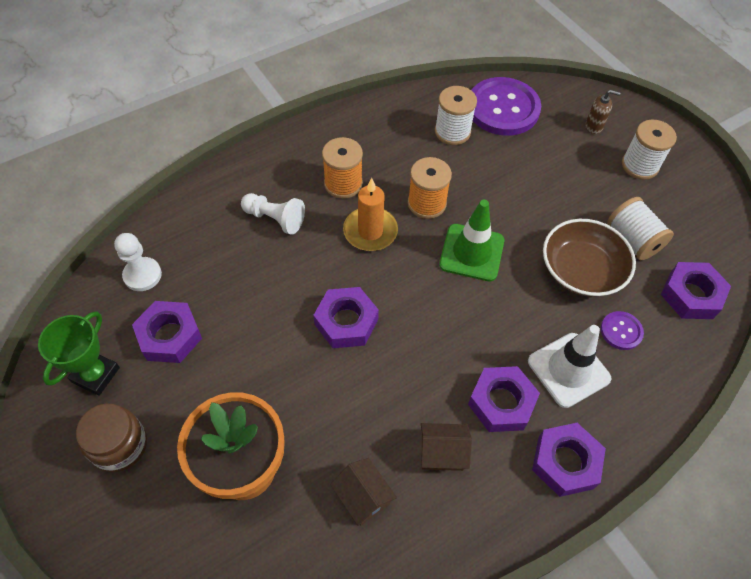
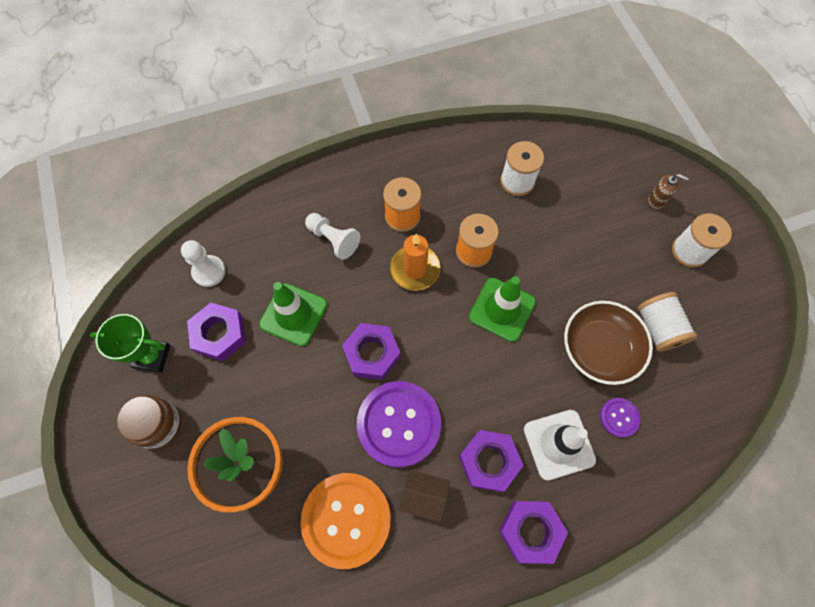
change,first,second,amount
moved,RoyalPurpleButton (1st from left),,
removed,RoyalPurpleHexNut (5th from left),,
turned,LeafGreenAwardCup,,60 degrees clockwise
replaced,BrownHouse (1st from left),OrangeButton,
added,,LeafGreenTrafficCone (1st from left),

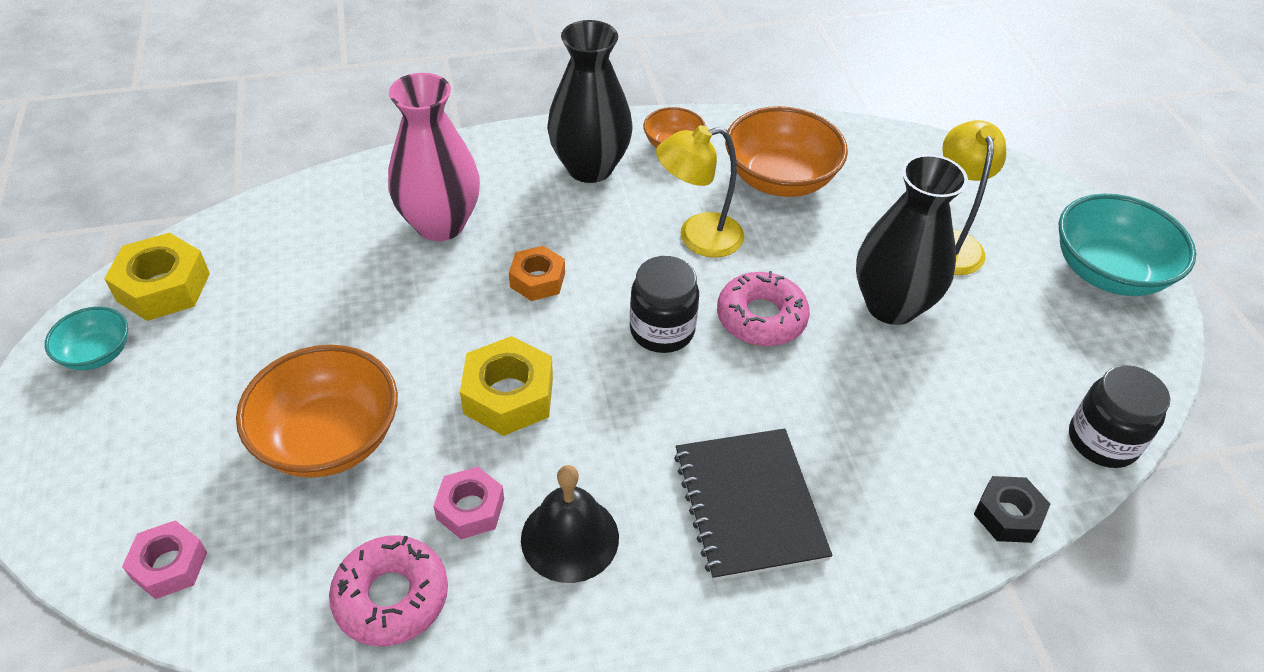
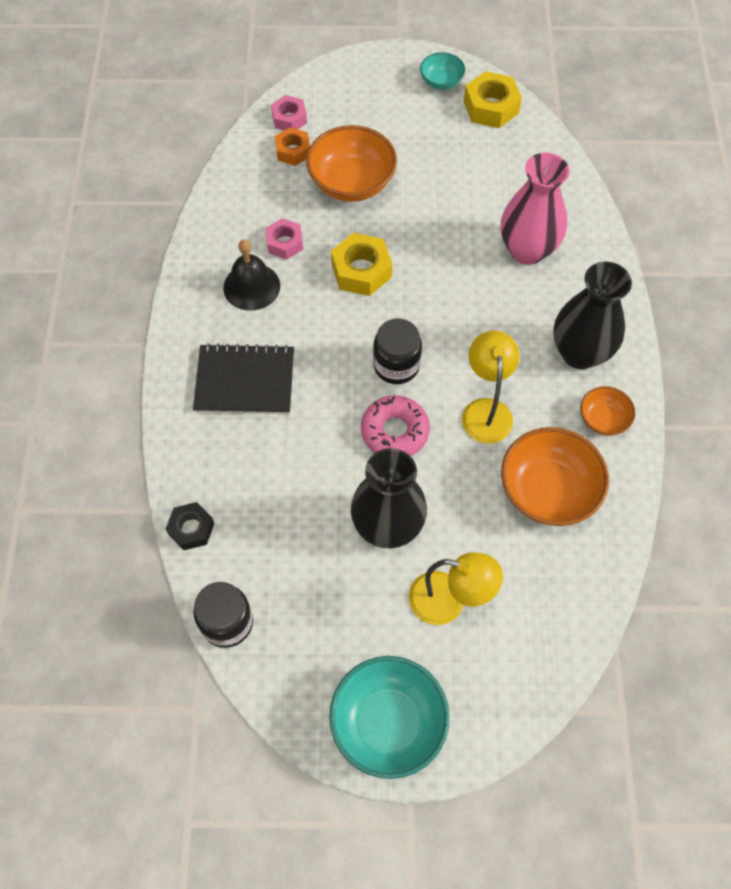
change,first,second,amount
moved,OrangeHexNut,,
removed,RosyDonut (1st from left),,

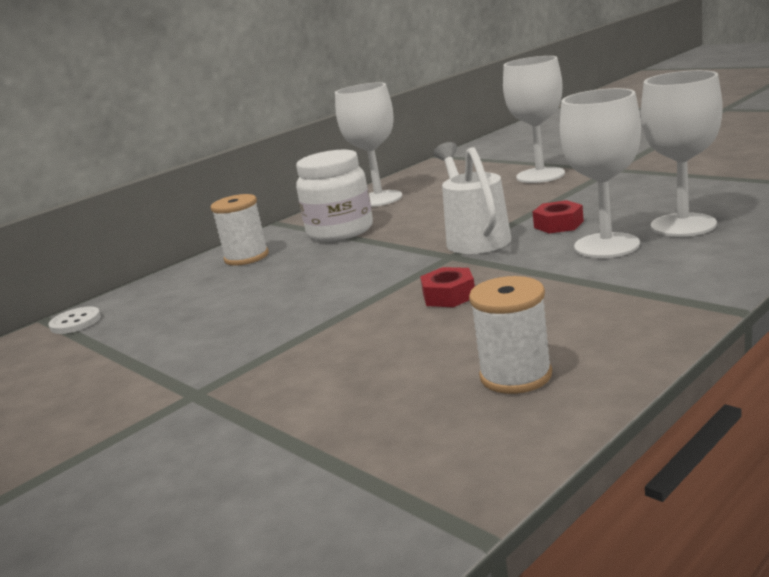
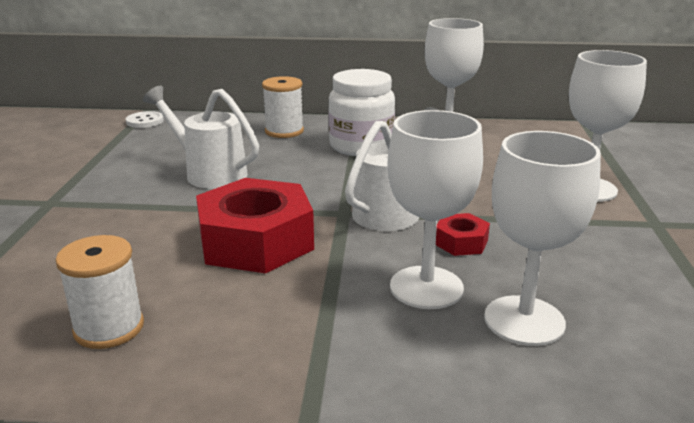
change,first,second,amount
resized,RedHexNut (1st from left),,x2.20
added,,WhiteWateringPot (1st from left),

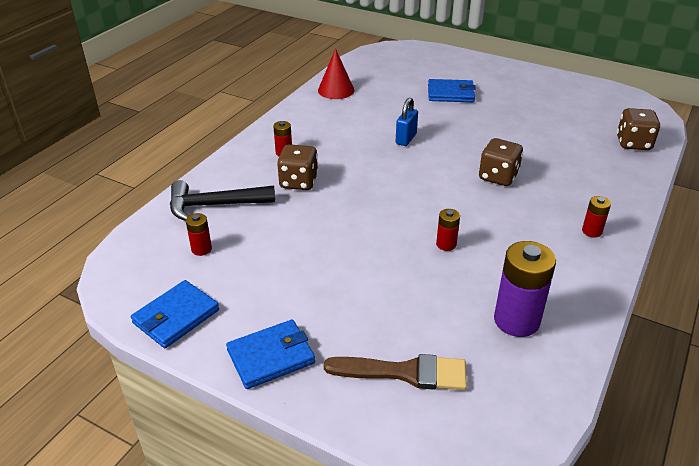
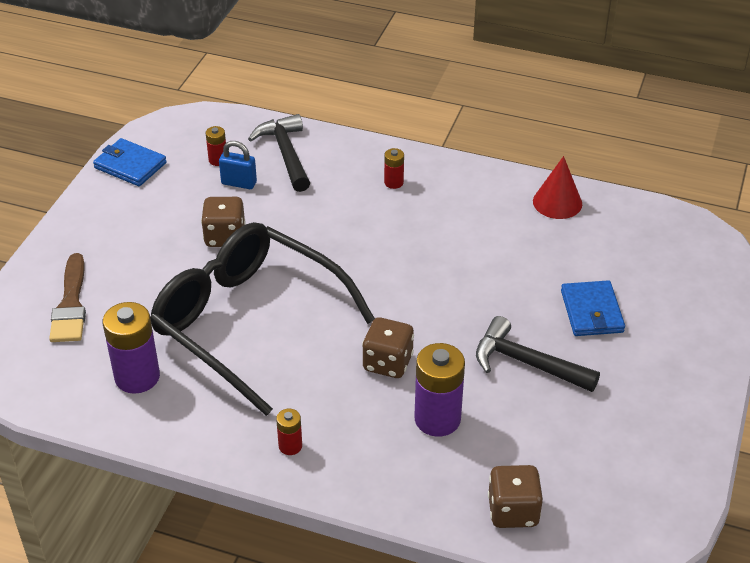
change,first,second,amount
moved,BluePadlock,,
moved,BrownDie (1st from left),,
replaced,RedAaBattery (3rd from left),EbonySpectacles,
removed,BlueBillfold (2nd from left),,
added,,EbonyCarpenter'sHammer (2nd from left),
added,,RoyalPurpleAaBattery (2nd from left),

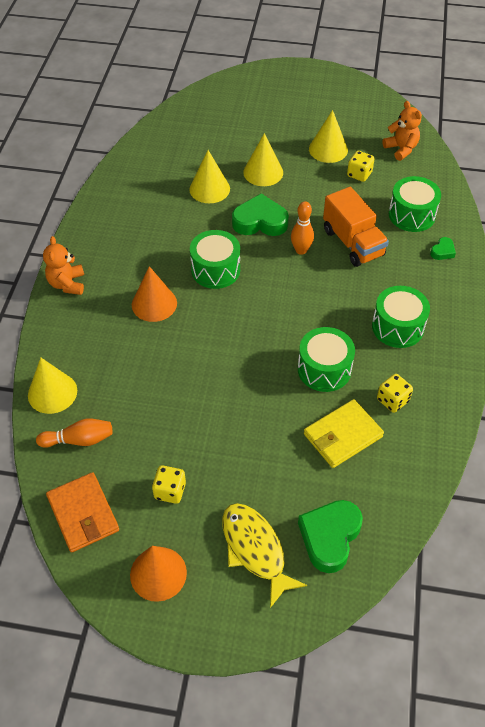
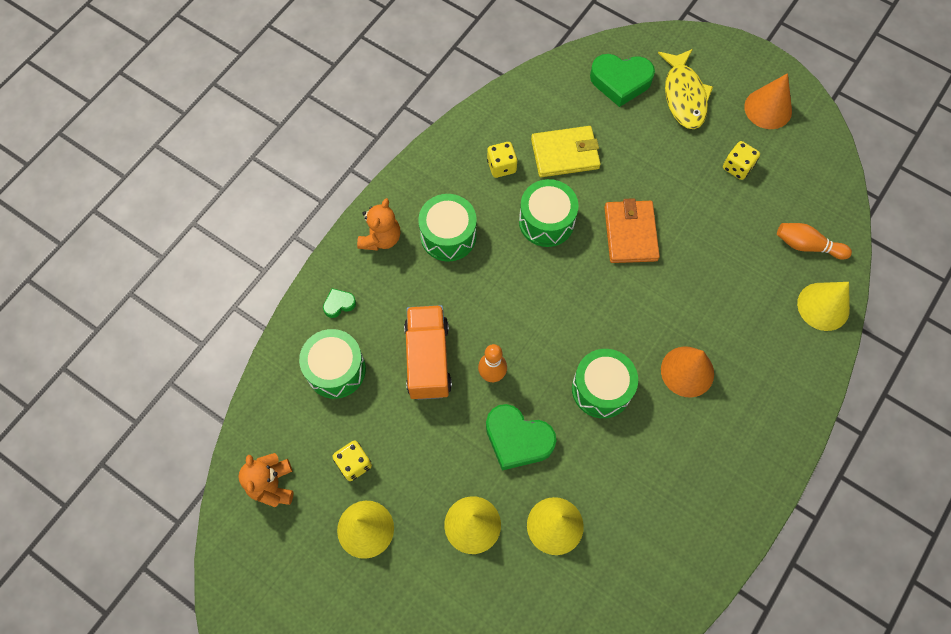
change,first,second,amount
moved,OrangeTeddyBear (1st from left in the first image),OrangeTeddyBear (2nd from left),
moved,OrangeBillfold,,
turned,LeafGreenLoveHeart (2nd from left in the first image),LeafGreenLoveHeart (3rd from left),45 degrees clockwise

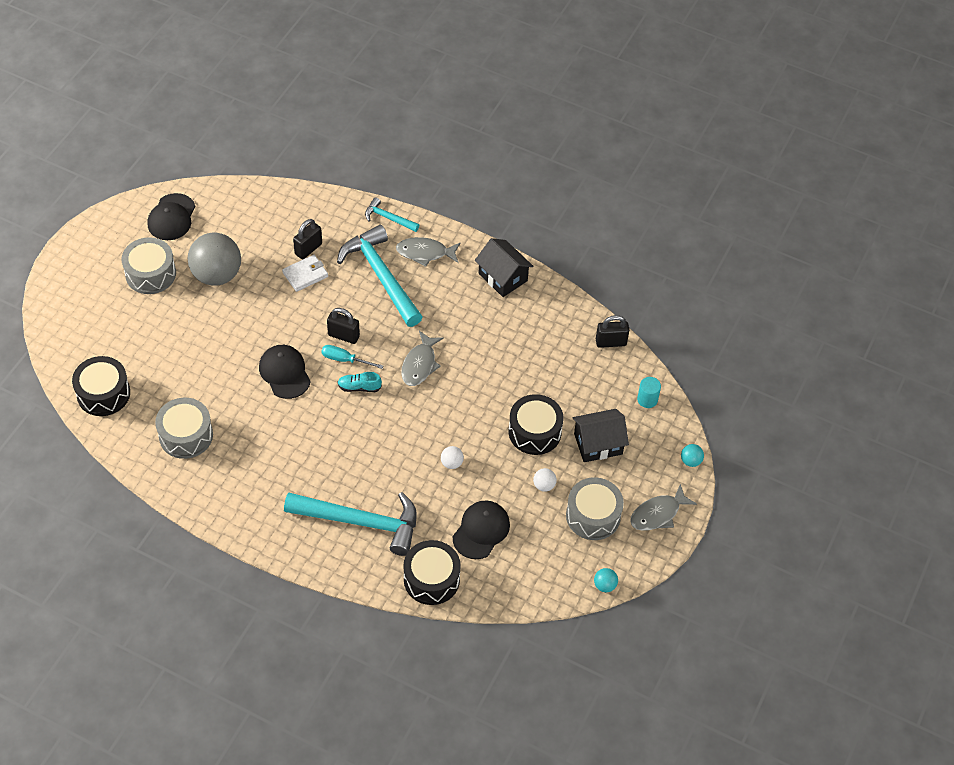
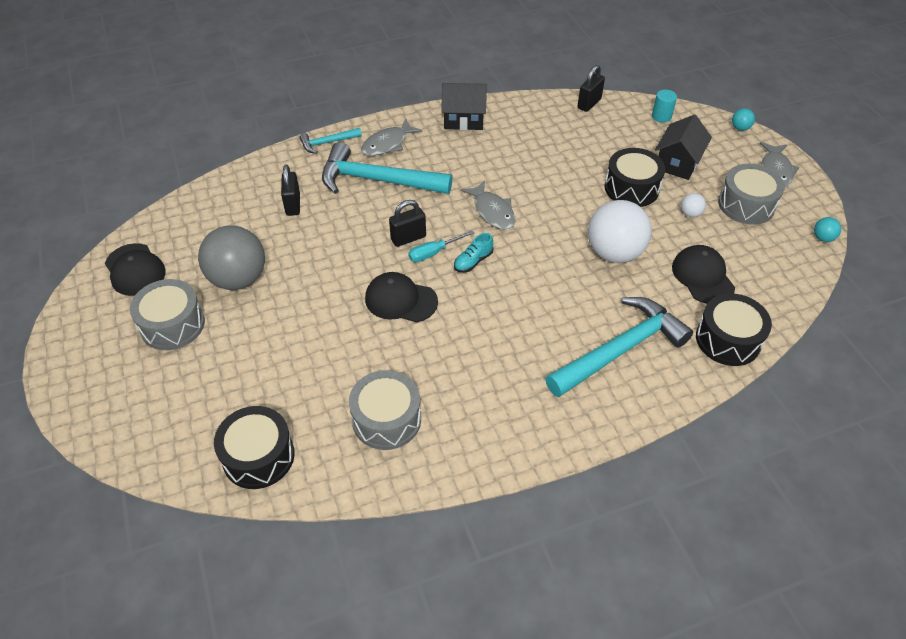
change,first,second,amount
removed,WhiteBillfold,,
resized,WhiteBall (1st from left),,x2.44

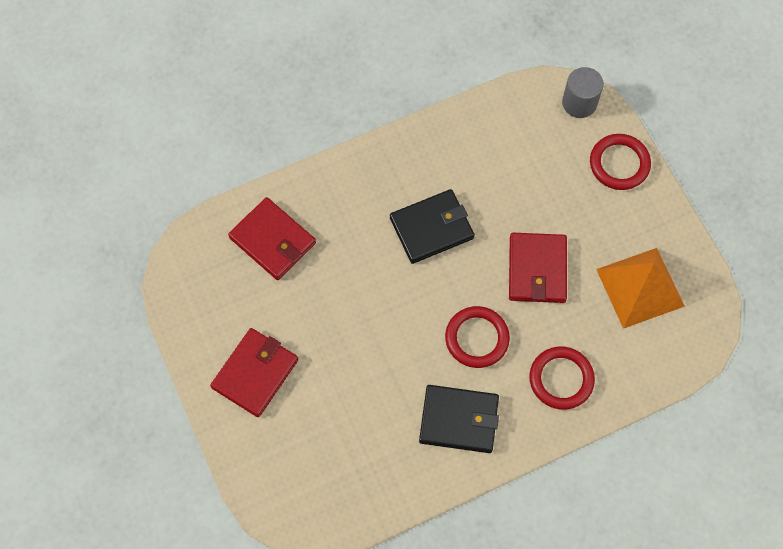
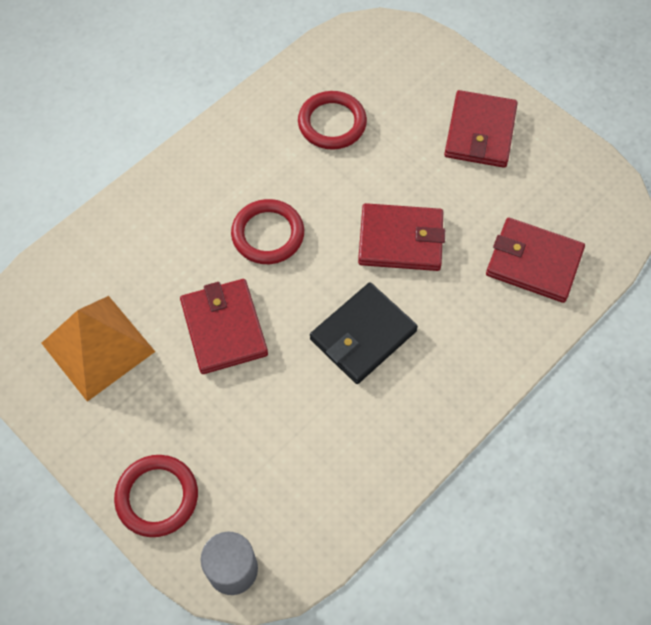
change,first,second,amount
moved,RedRing (2nd from left in the first image),RedRing (3rd from left),
removed,EbonyBillfold (2nd from left),,
added,,RedBillfold (2nd from left),

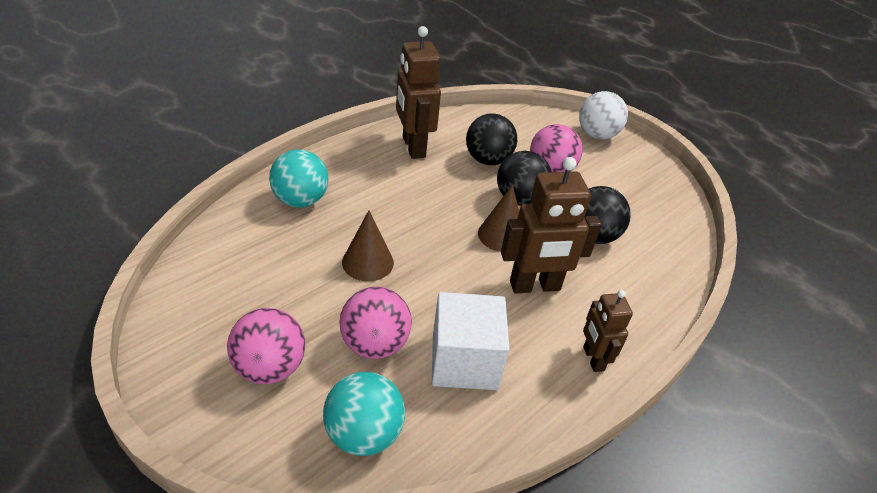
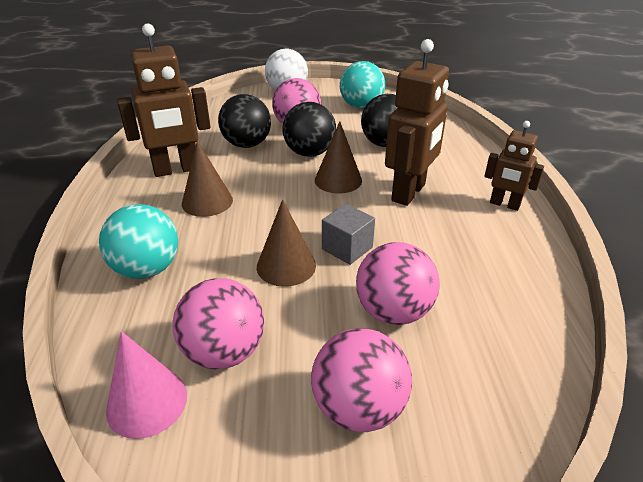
change,first,second,amount
turned,BrownToyRobot (1st from left),,45 degrees counterclockwise
removed,WhiteBlock,,
moved,TealBall (2nd from left),,
added,,BrownConeShape (1st from left),
added,,AshGreyBlock,
added,,RosyBall (1st from left),
added,,RosyConeShape,

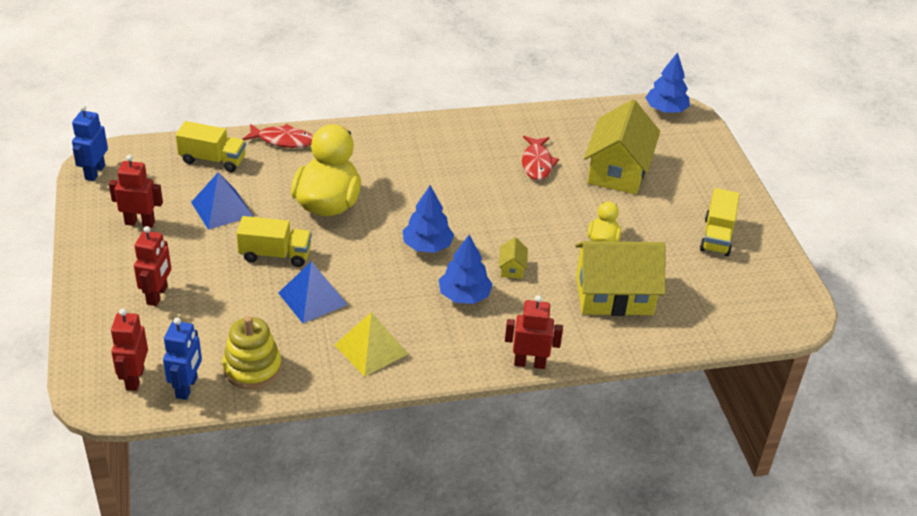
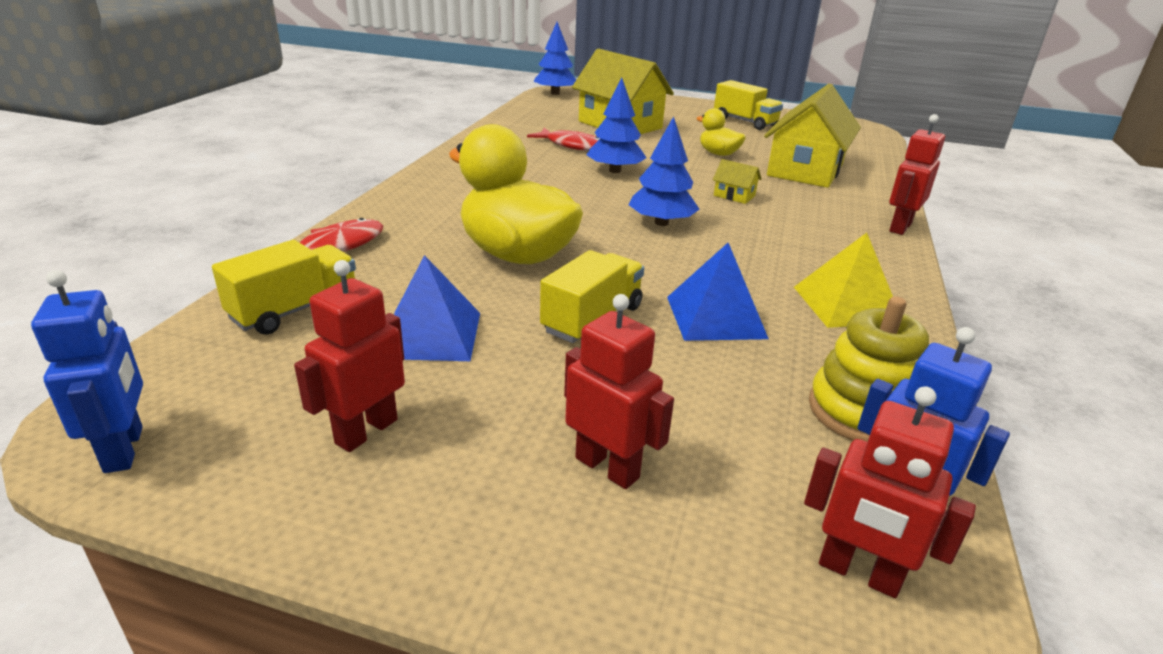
change,first,second,amount
turned,BlueToyRobot (1st from left),,150 degrees counterclockwise
moved,BlueToyTree (2nd from left),,

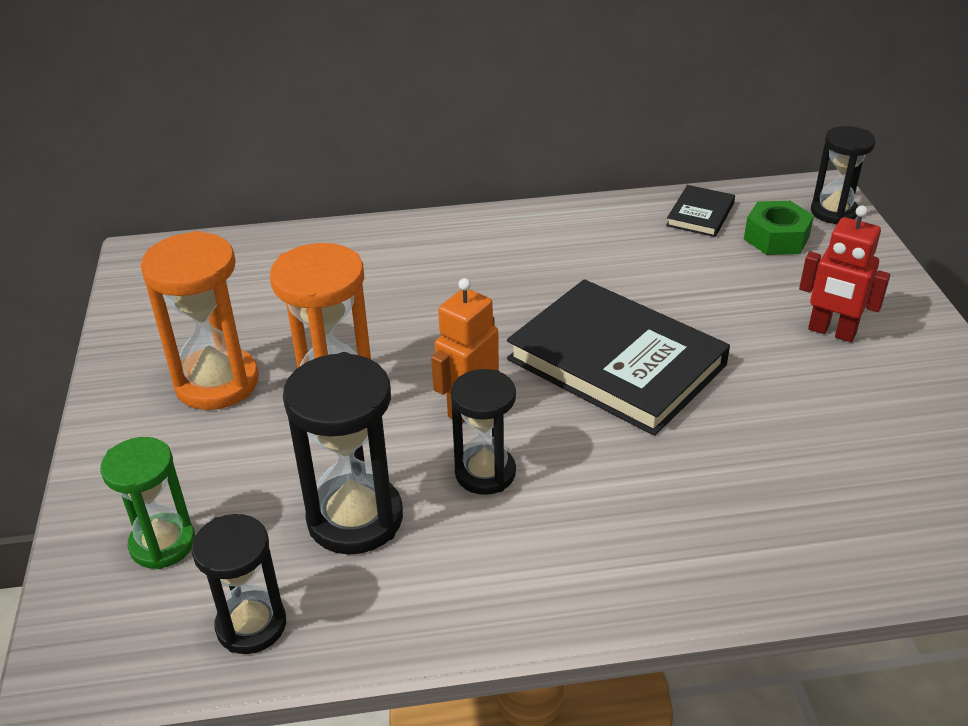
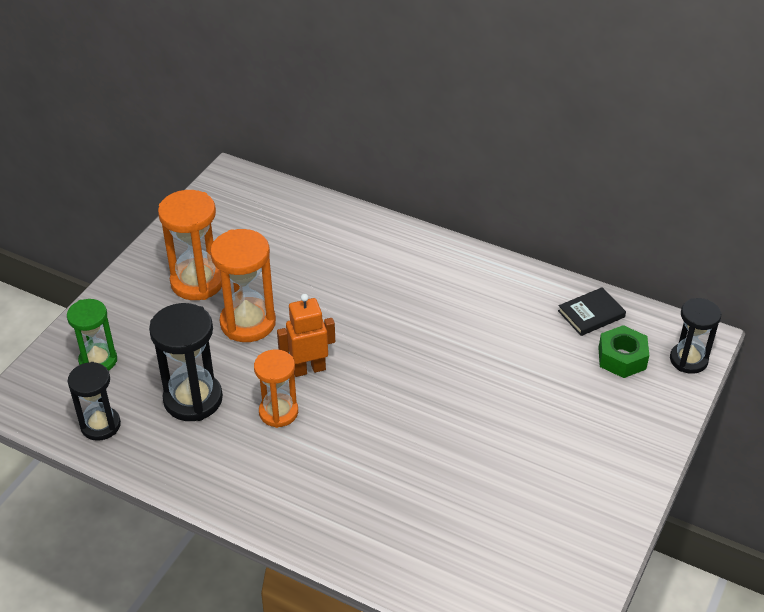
change,first,second,amount
removed,RedToyRobot,,
removed,EbonyHardcover (1st from left),,
recoloured,EbonyHourglass (3rd from left),OrangeHourglass (3rd from left),

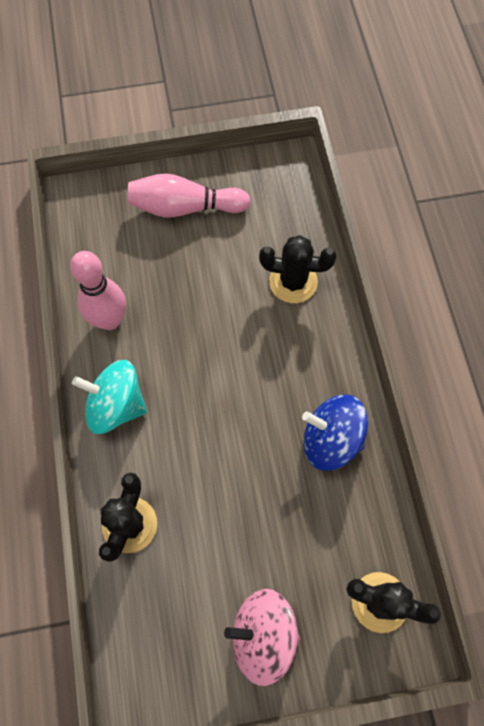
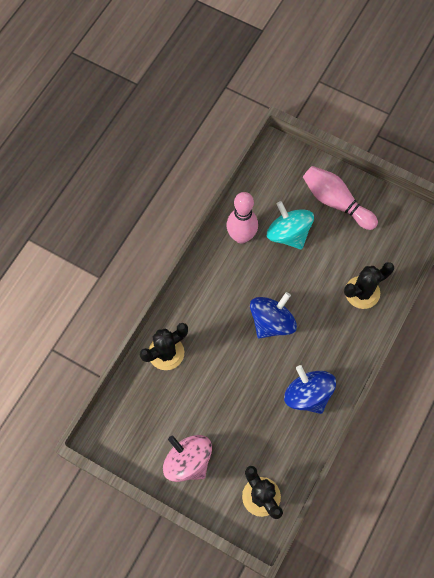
change,first,second,amount
turned,EbonyPricklyPlant (2nd from left in the first image),EbonyPricklyPlant (3rd from left),75 degrees counterclockwise
moved,TealWhirligig,,
added,,BlueWhirligig (1st from left),

